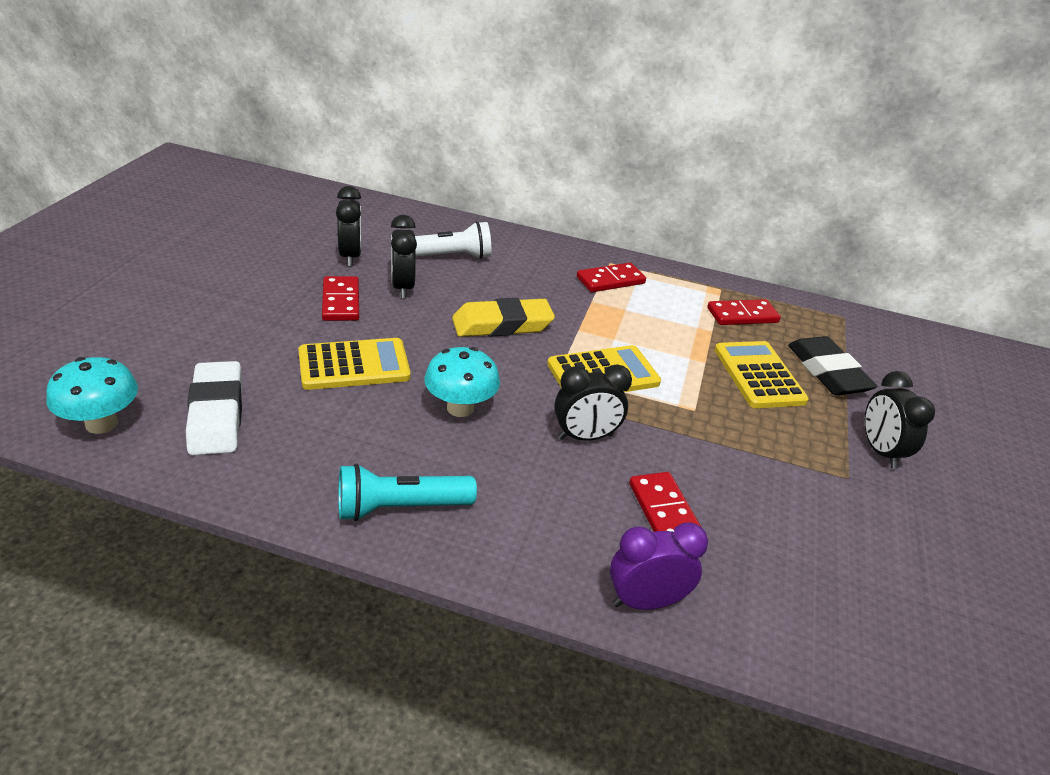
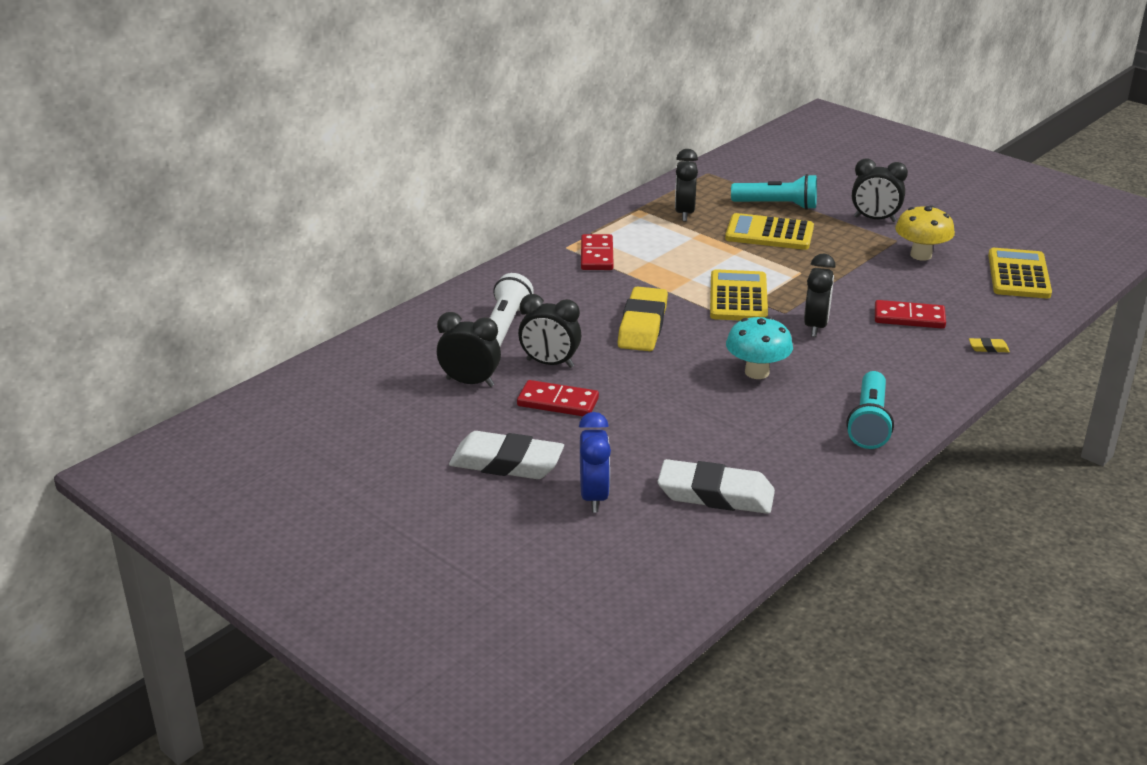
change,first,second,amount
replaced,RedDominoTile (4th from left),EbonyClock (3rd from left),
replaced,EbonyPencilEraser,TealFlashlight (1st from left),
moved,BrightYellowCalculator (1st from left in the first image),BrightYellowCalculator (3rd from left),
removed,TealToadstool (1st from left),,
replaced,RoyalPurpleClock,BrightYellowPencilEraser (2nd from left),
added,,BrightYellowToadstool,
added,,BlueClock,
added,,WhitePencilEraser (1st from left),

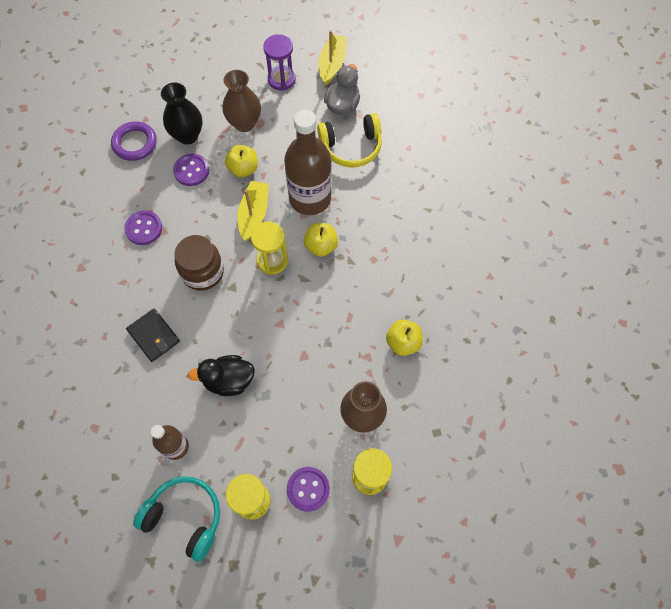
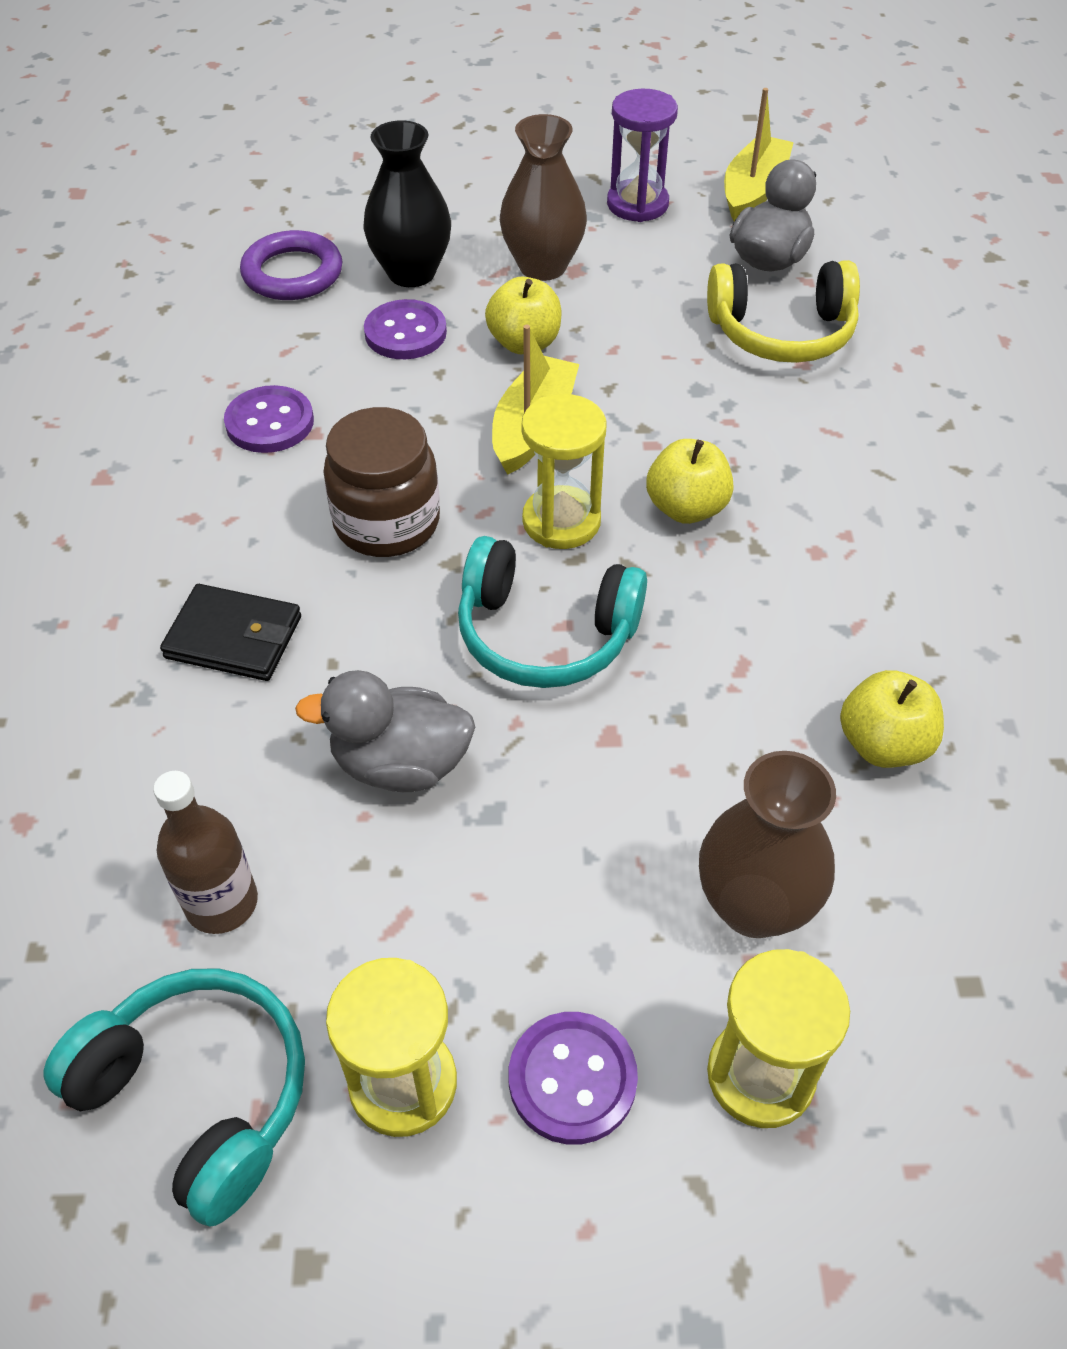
change,first,second,amount
removed,BrownDrinkBottle (2nd from left),,
turned,EbonyBillfold,,45 degrees counterclockwise
recoloured,EbonyToyDuck,AshGreyToyDuck (1st from left),
added,,TealHeadphones (2nd from left),

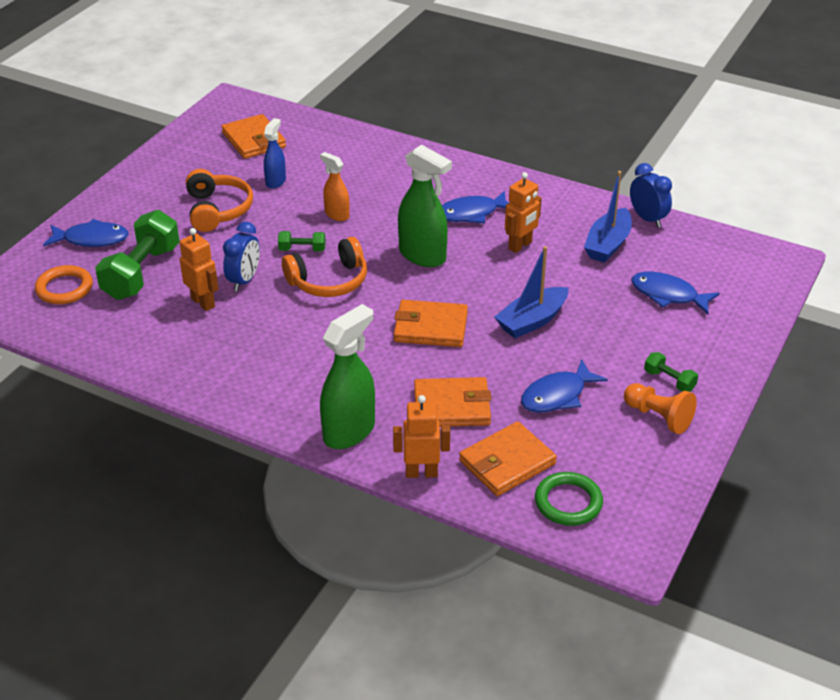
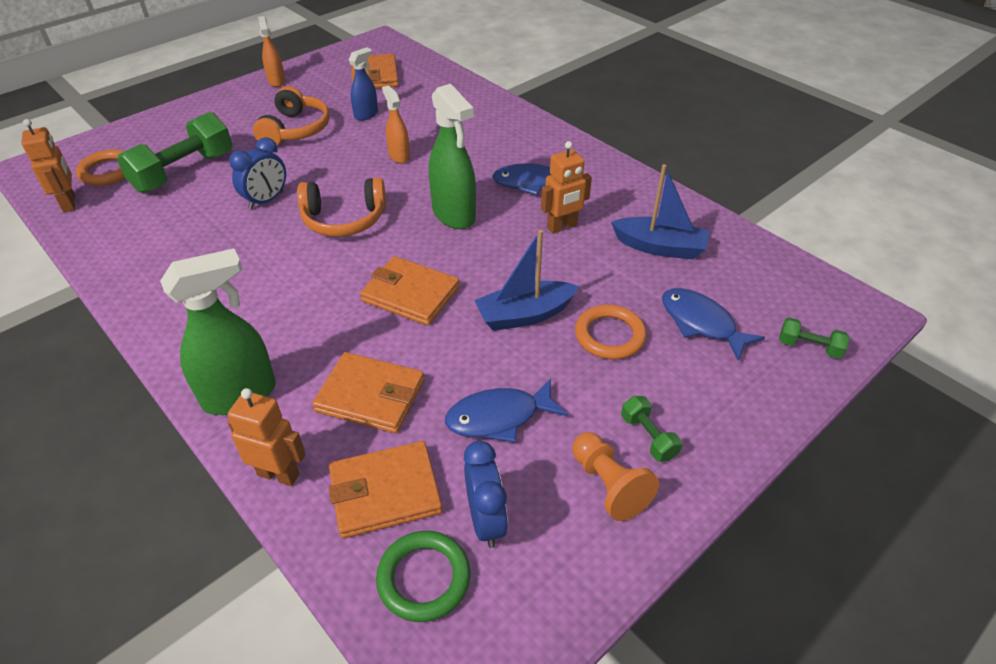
change,first,second,amount
moved,BlueClock (2nd from left),,
turned,BlueToyBoat (2nd from left),,120 degrees counterclockwise
removed,BlueFishFigure (1st from left),,
moved,OrangeToyRobot (1st from left),,
moved,LeafGreenHandWeight (2nd from left in the first image),LeafGreenHandWeight (3rd from left),
added,,OrangeSprayCleaner (1st from left),
added,,OrangeRing (2nd from left),

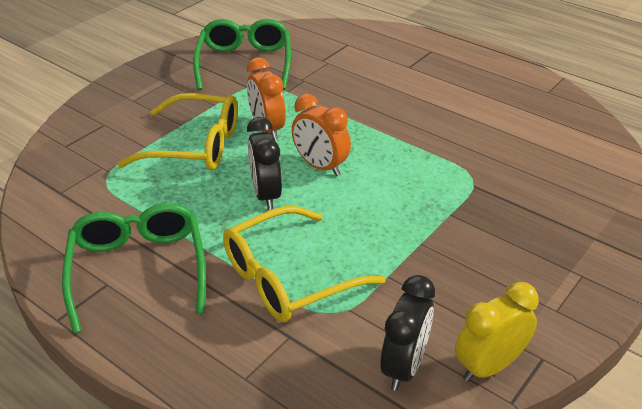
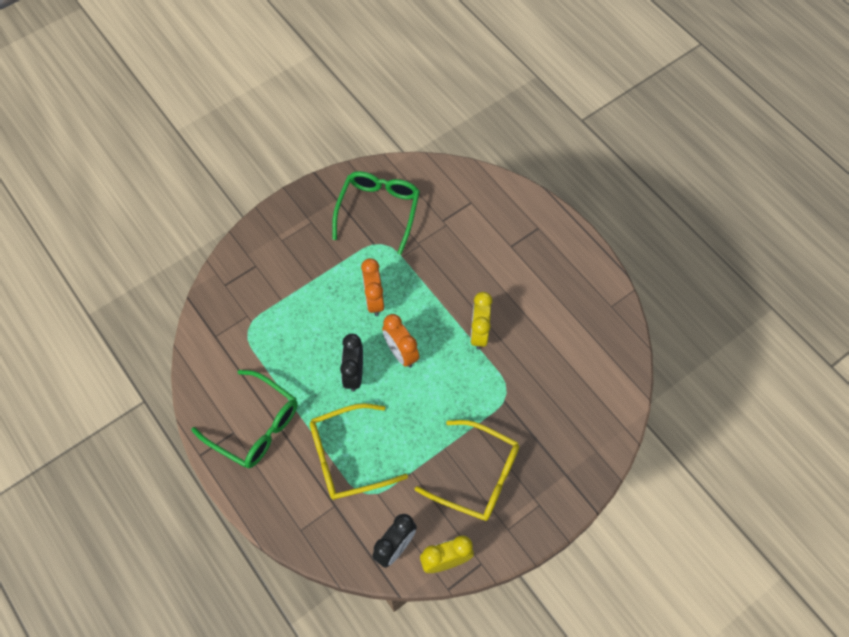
change,first,second,amount
moved,BrightYellowSpectacles (1st from left in the first image),BrightYellowSpectacles (2nd from left),
turned,LeafGreenSpectacles (1st from left),,120 degrees clockwise
added,,BrightYellowClock (2nd from left),

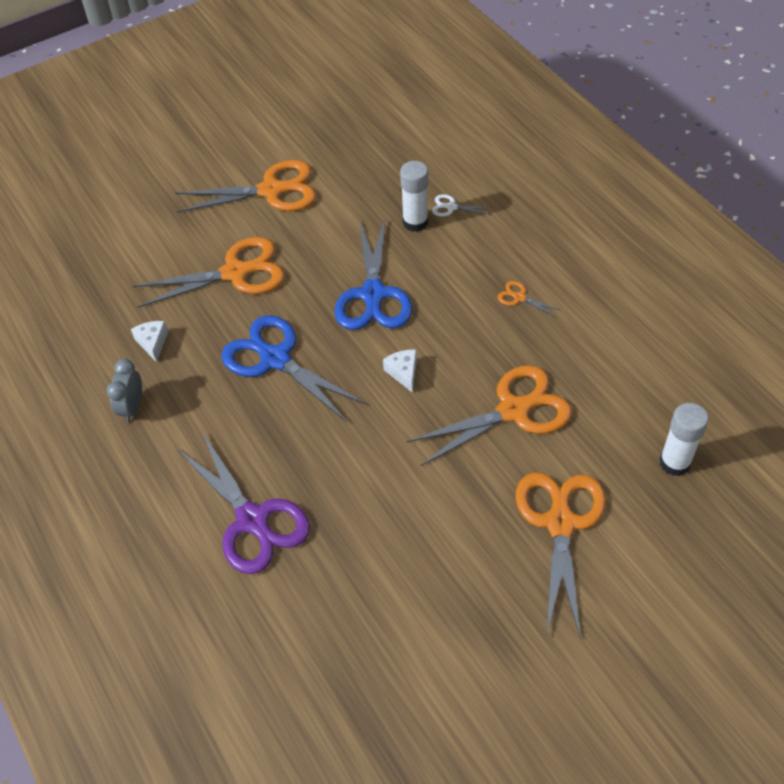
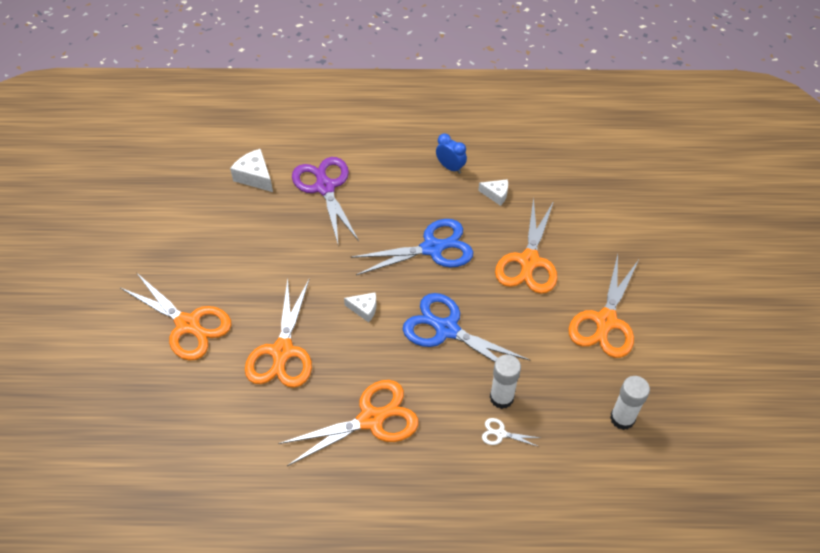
change,first,second,amount
turned,WhitePairOfScissors,,120 degrees counterclockwise
resized,OrangePairOfScissors (4th from left in the first image),OrangePairOfScissors (3rd from left),x2.39
recoloured,AshGreyClock,BlueClock,
moved,WhiteGlue (2nd from left),,
turned,RoyalPurplePairOfScissors,,75 degrees clockwise
added,,WhiteCheeseWedge (1st from left),

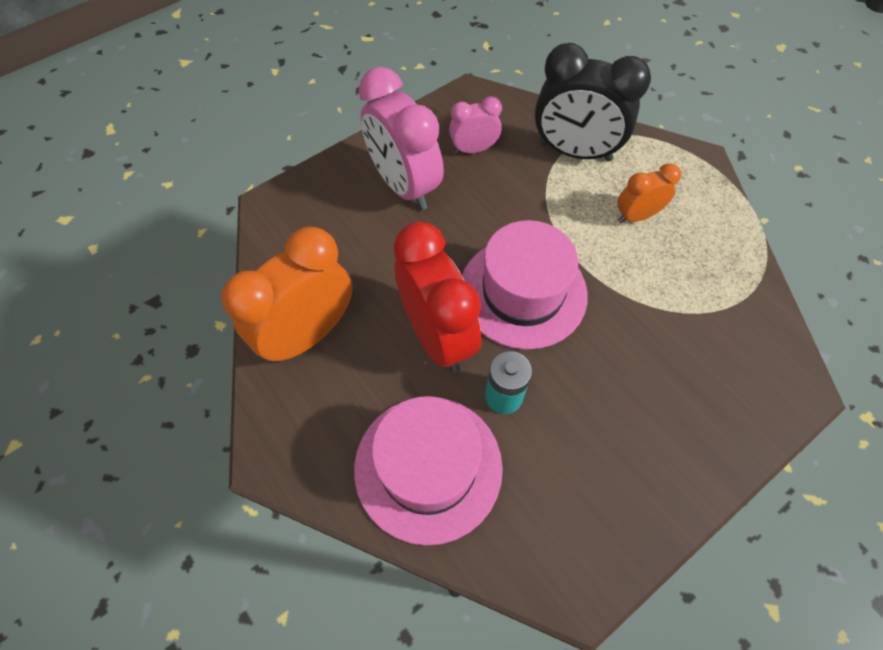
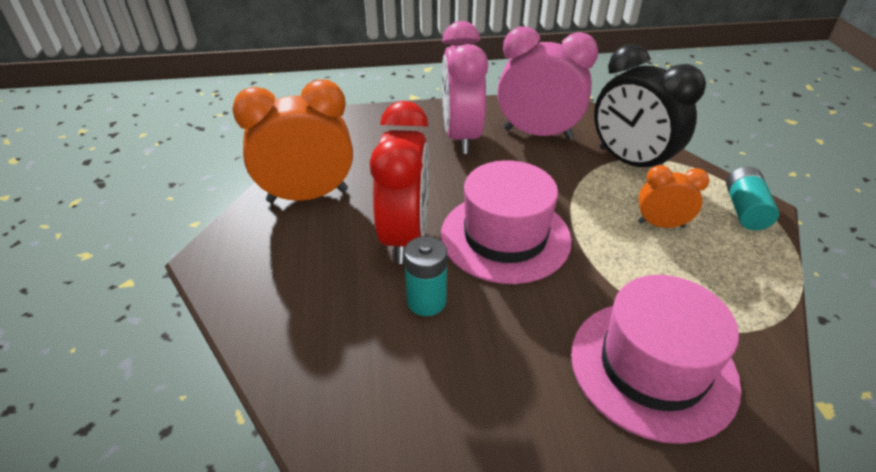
change,first,second,amount
resized,RosyClock (2nd from left),,x1.86
moved,RosyHat (1st from left in the first image),RosyHat (2nd from left),
added,,TealAaBattery (2nd from left),

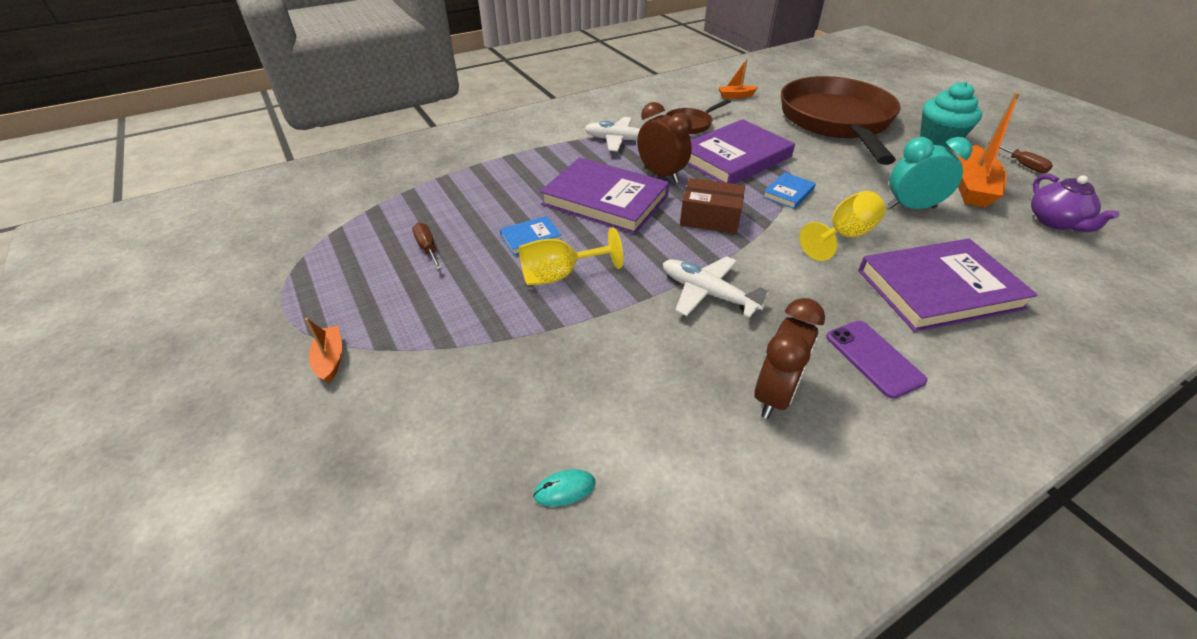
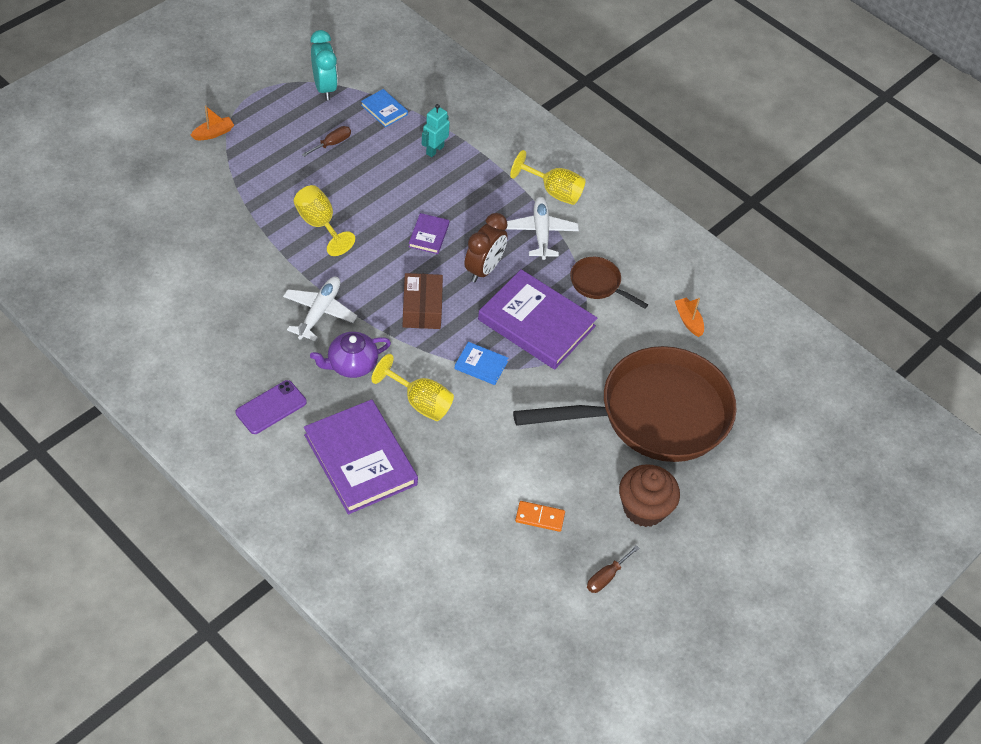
change,first,second,amount
recoloured,TealCupcake,BrownCupcake,
replaced,OrangeToyBoat (3rd from left),OrangeDominoTile,
moved,TealClock,,
resized,RoyalPurpleHardcover (1st from left in the first image),RoyalPurpleHardcover (2nd from left),x0.45
moved,RoyalPurpleChinaTeapot,,
moved,BlueHardcover (1st from left),,
removed,BrownClock (2nd from left),,
removed,TealComputerMouse,,
added,,TealToyRobot,
added,,BrightYellowChalice (3rd from left),

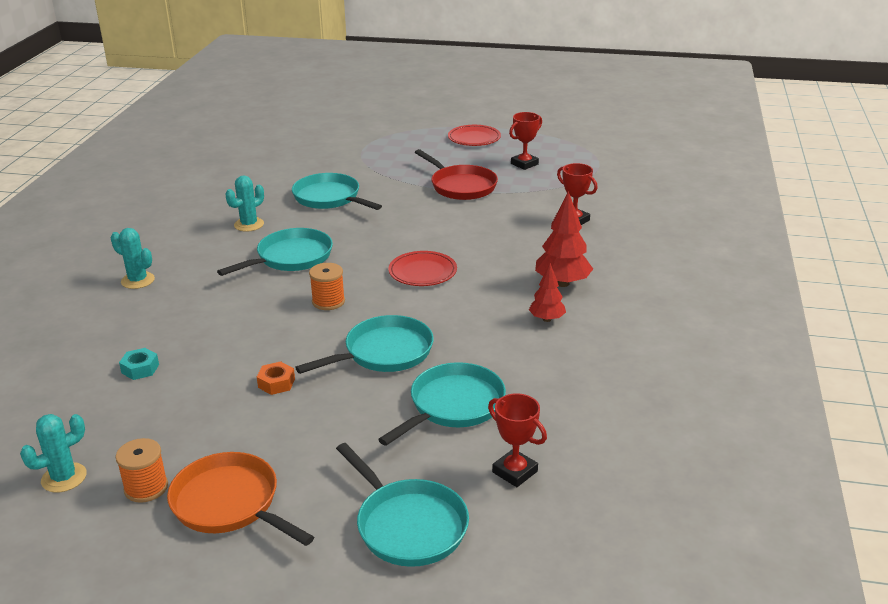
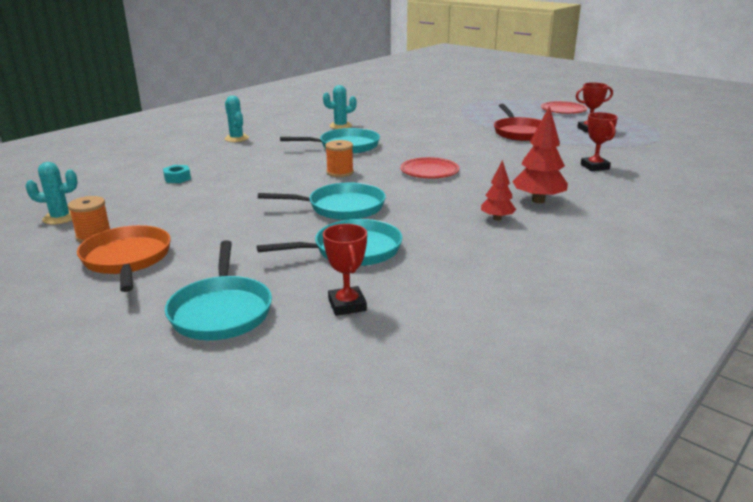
change,first,second,amount
removed,TealSkillet (2nd from left),,
removed,OrangeHexNut,,

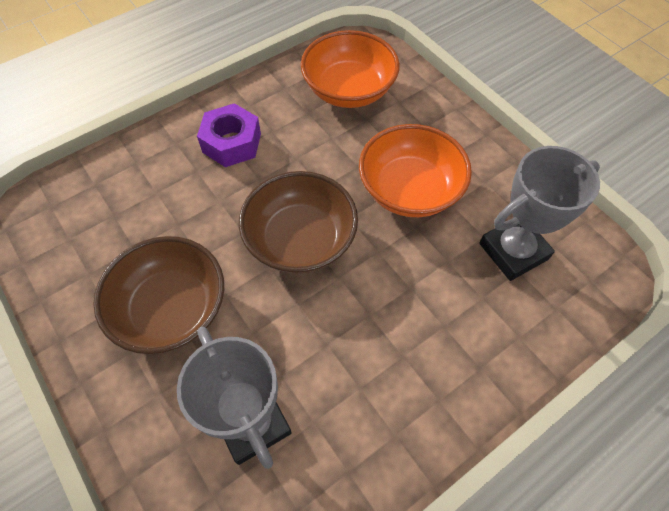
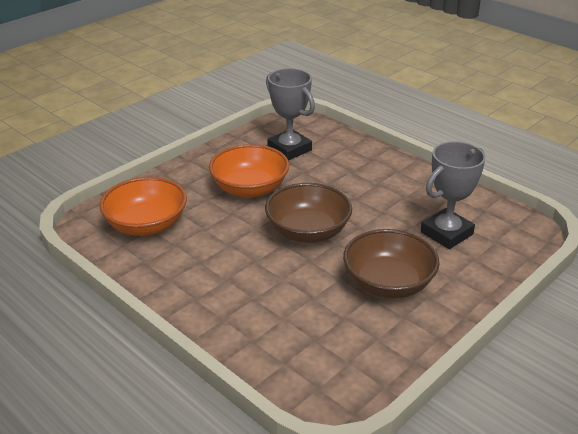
change,first,second,amount
removed,RoyalPurpleHexNut,,

